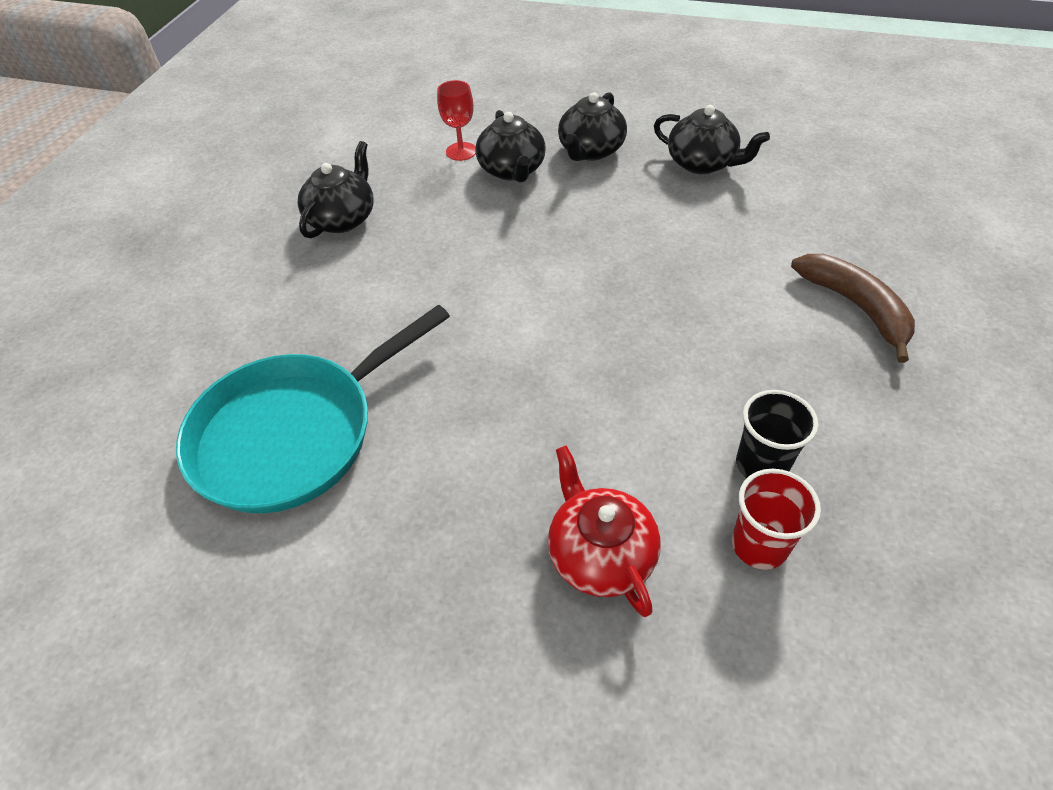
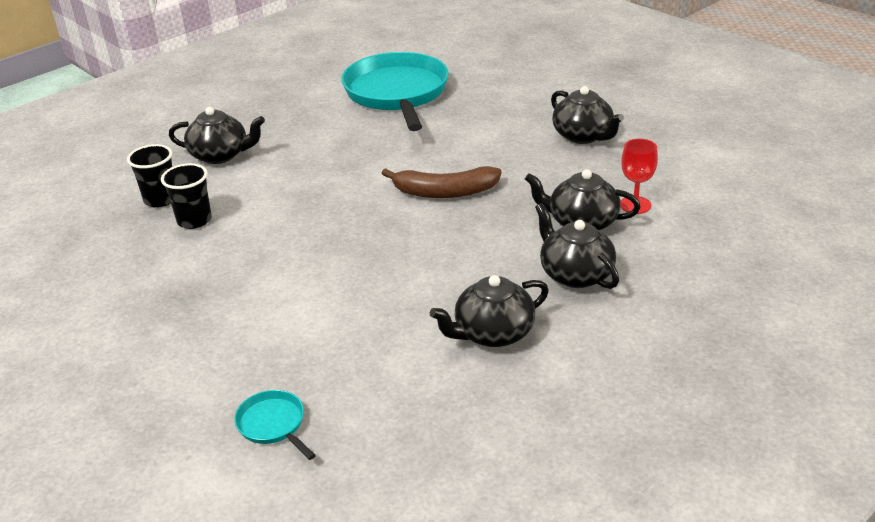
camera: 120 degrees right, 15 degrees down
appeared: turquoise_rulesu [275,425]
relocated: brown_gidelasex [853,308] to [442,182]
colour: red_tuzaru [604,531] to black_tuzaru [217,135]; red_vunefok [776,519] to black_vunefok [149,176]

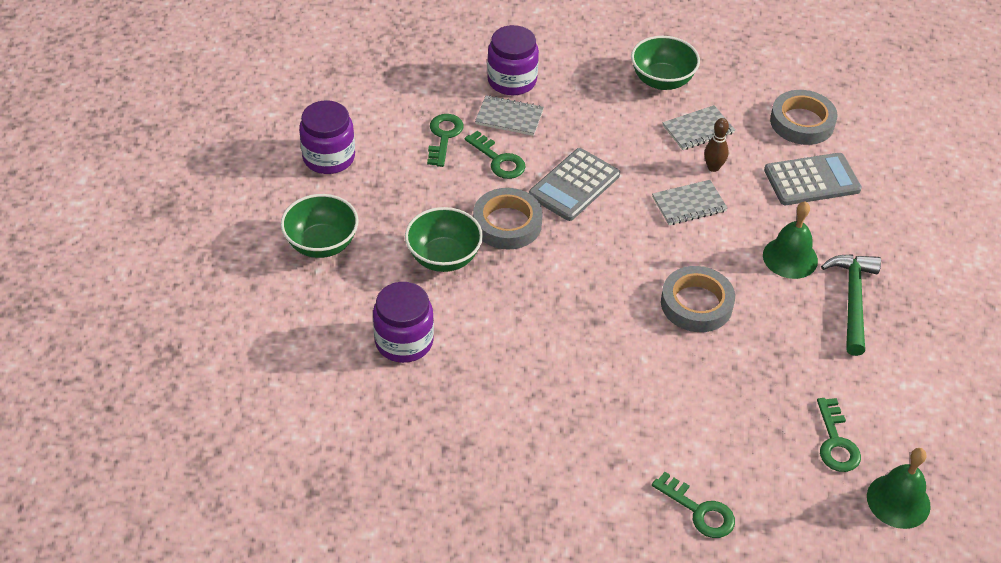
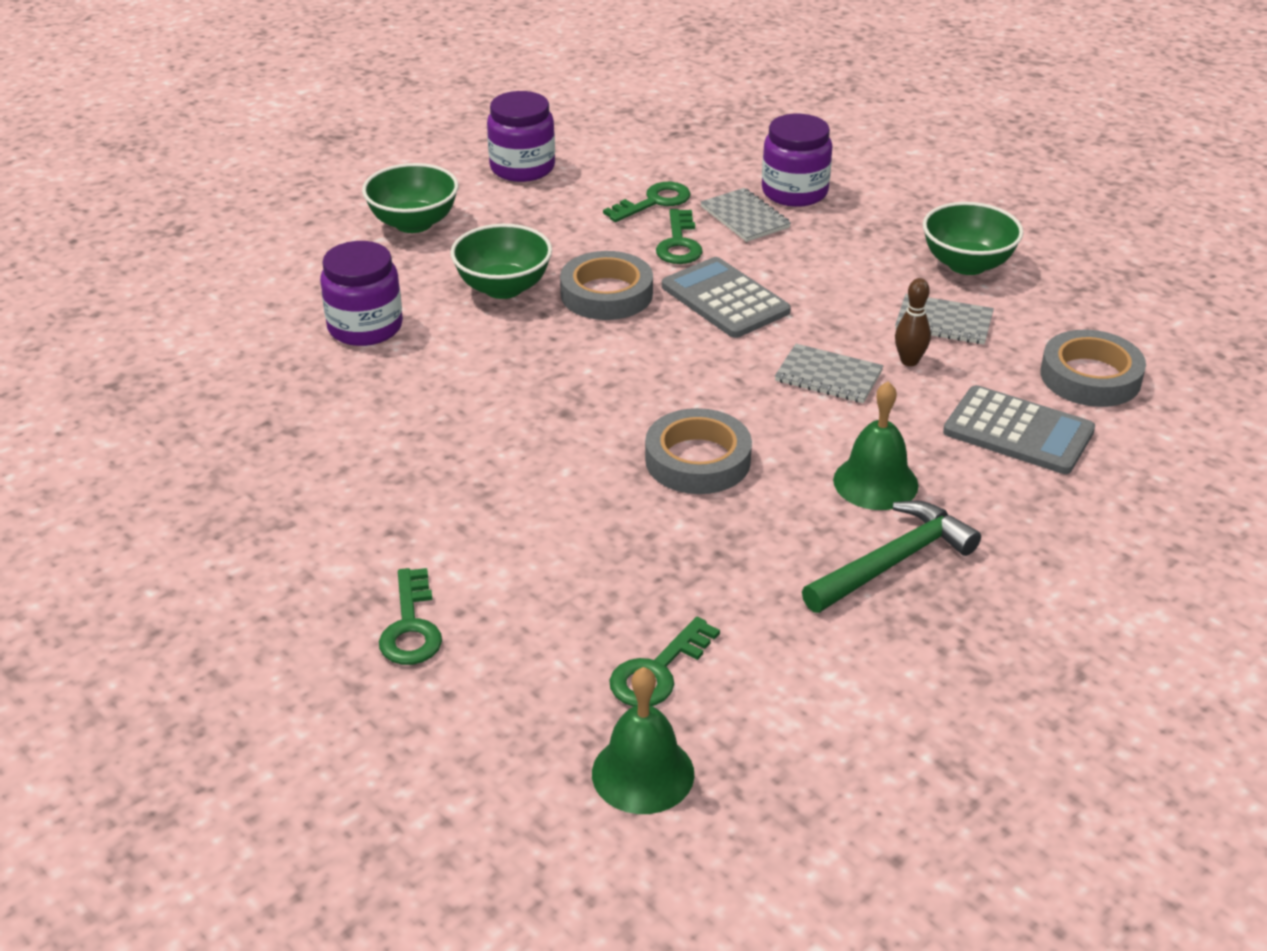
camera: 45 degrees right, 10 degrees down
spun: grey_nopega [574,184] = [726,297] 60 degrees clockwise

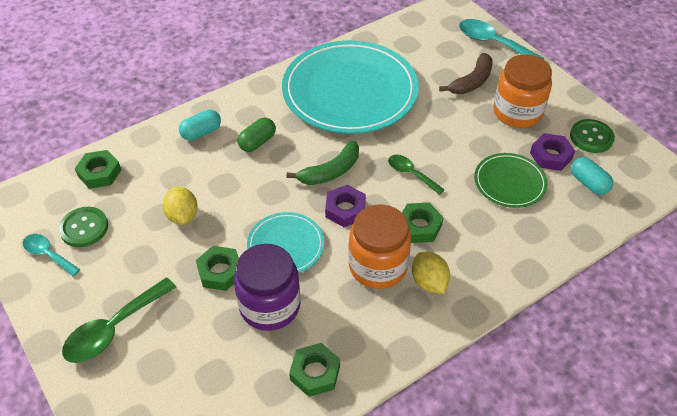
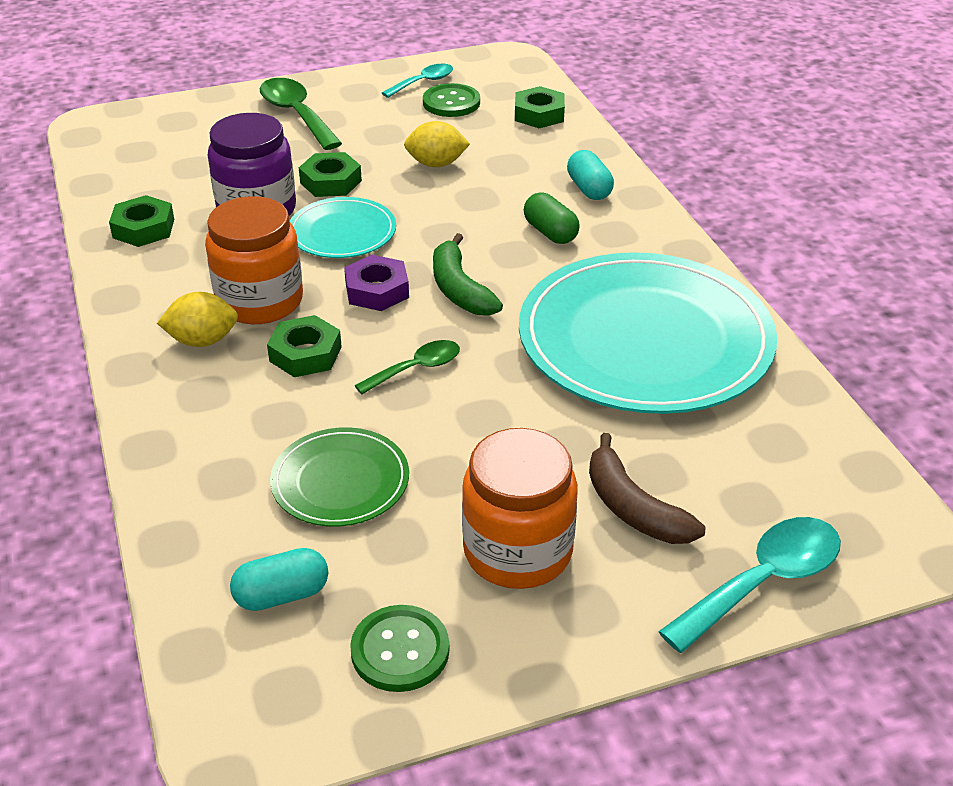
camera: 105 degrees right, 10 degrees down
missing: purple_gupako [552,152]

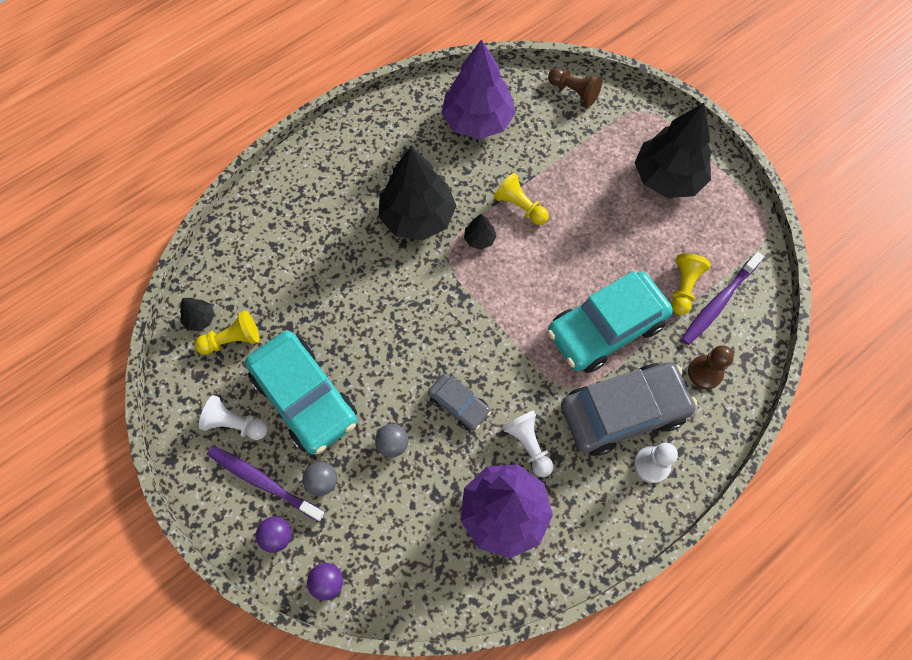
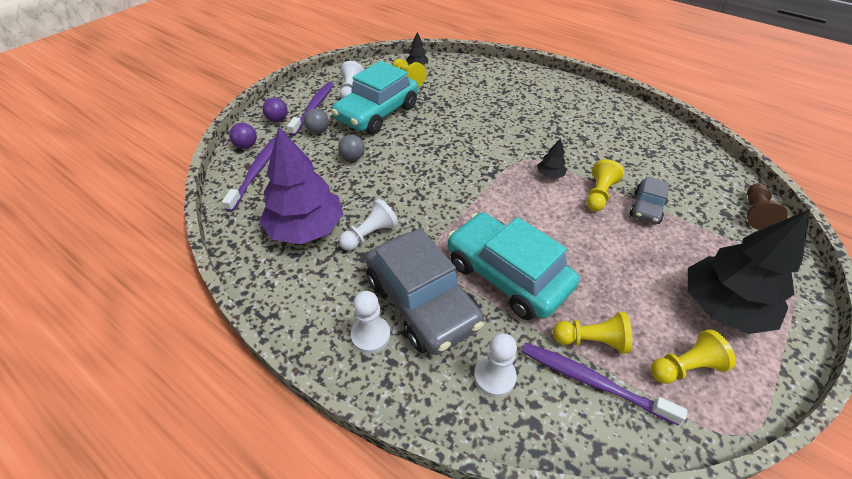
camera: 75 degrees right, 20 degrees down
missing: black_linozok [417,194]; purple_linozok [478,89]
appeared: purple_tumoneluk [248,175]; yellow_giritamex [693,356]
relocated: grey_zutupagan [459,402] to [649,200]
colour: brown_giritamex [711,367] to white_giritamex [495,365]

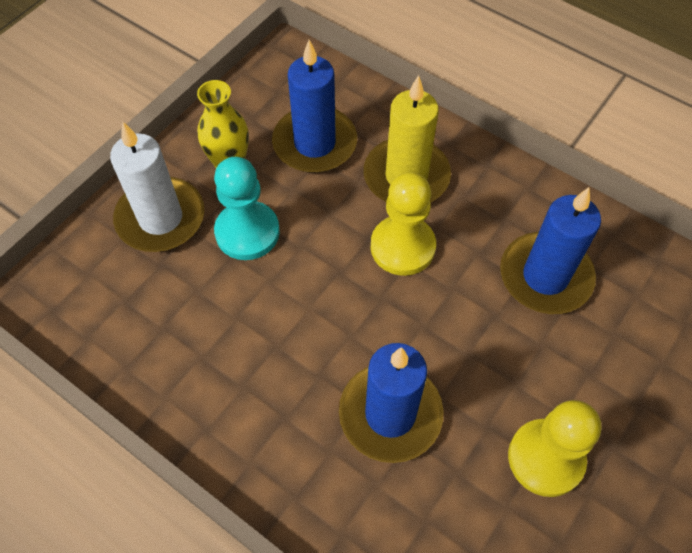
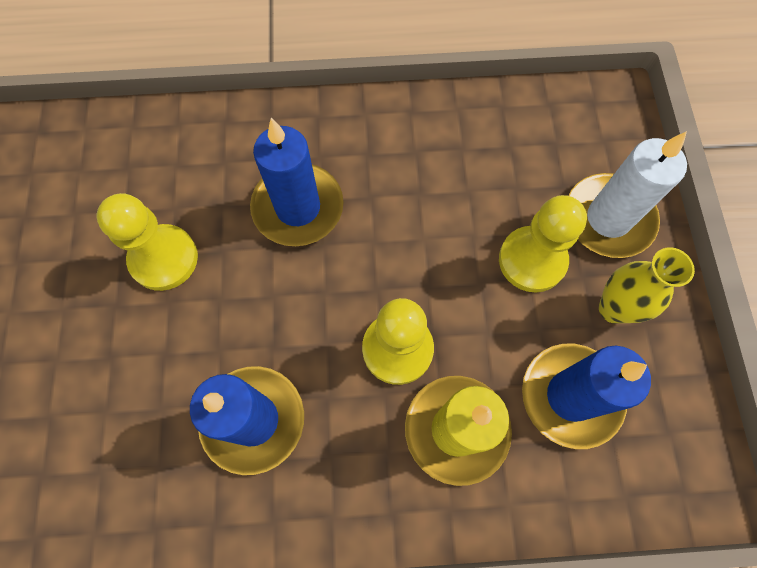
camera: 140 degrees right, 10 degrees up
colour: turquoise_giritamex [247,208] to yellow_giritamex [543,243]

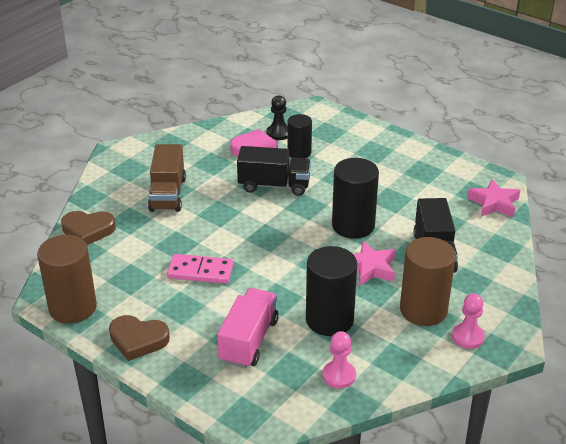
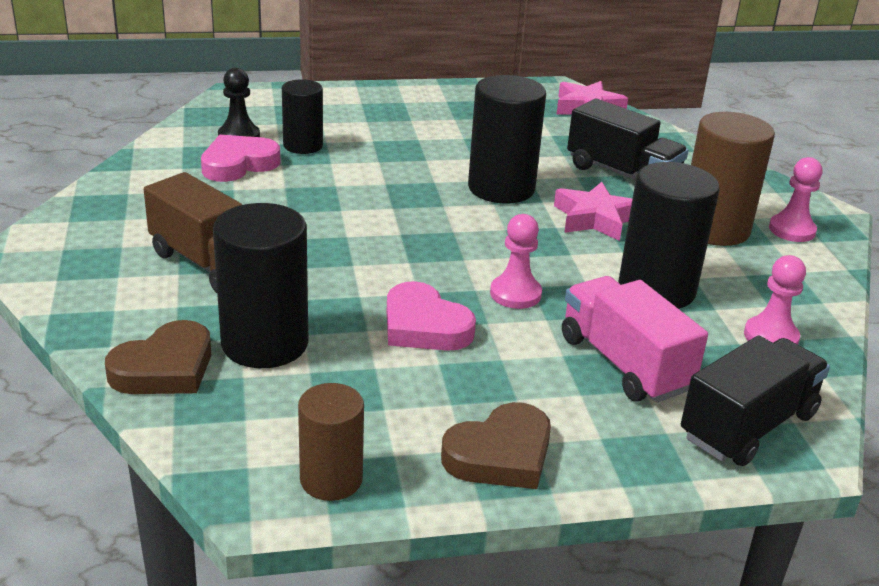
camera: 50 degrees left, 5 degrees down
appeared: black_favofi [260,285]; pink_giritamex [516,261]
relocated: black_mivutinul [274,171] to [755,401]
exchanged: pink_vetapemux [200,269] to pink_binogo [431,316]
size: brown_favofi [67,279] = [331,442] x0.62

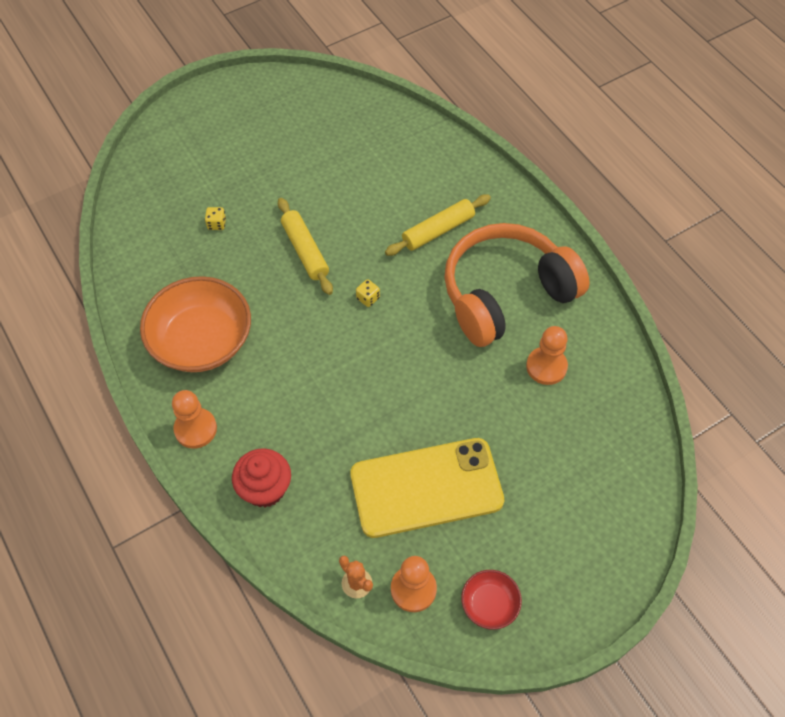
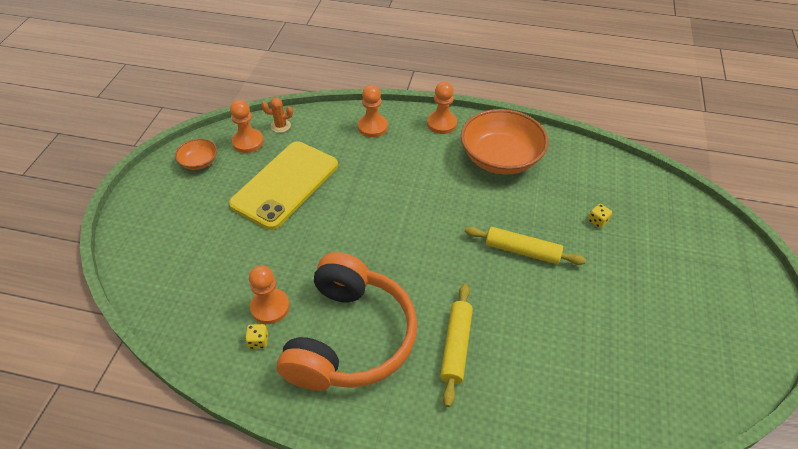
camera: 135 degrees right, 10 degrees down
relocated: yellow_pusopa [368,293] to [256,336]
exchanged: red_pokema [261,477] to orange_giritamex [373,111]
colour: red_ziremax [491,599] to orange_ziremax [196,154]

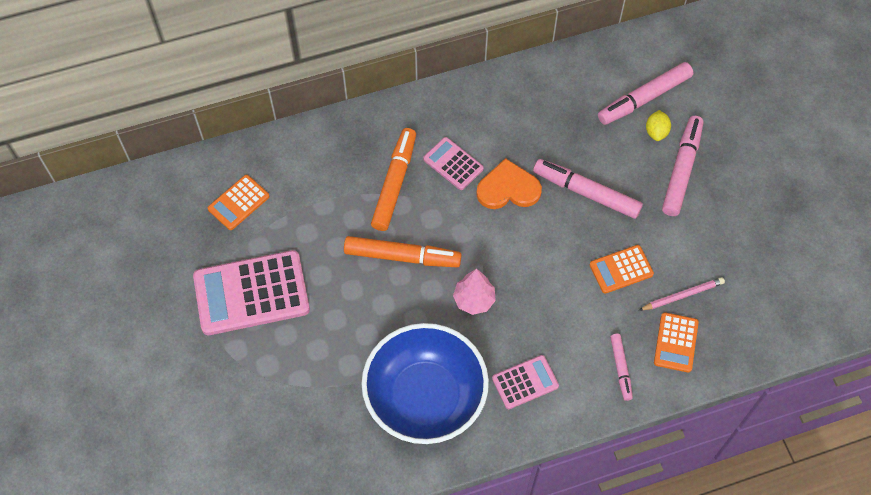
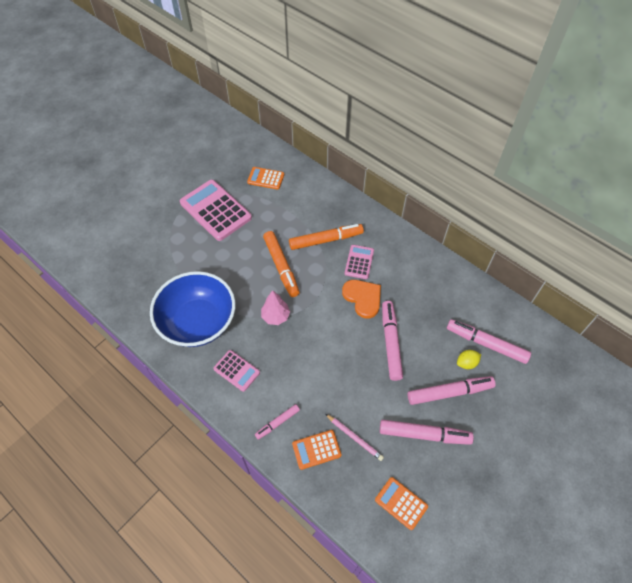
camera: 60 degrees right, 5 degrees down
appeared: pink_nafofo [427,432]
relocated: orange_nopega [622,269] to [401,503]

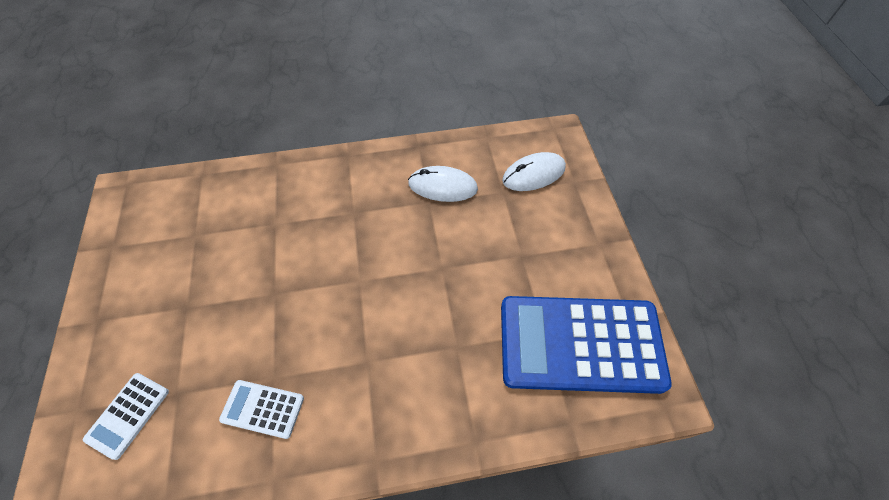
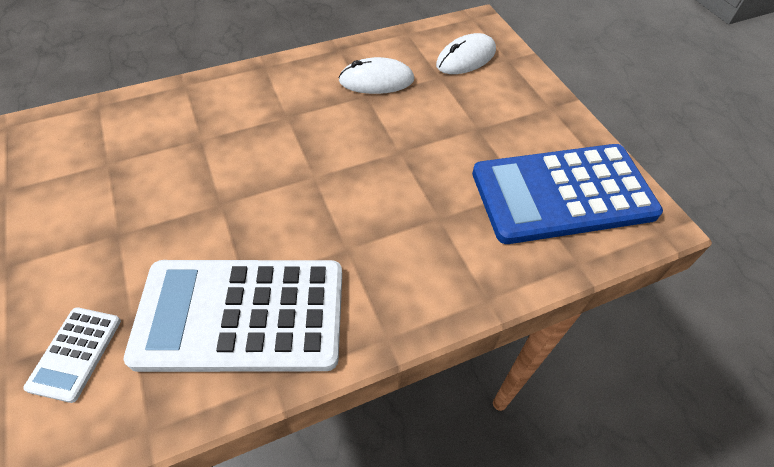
camera: 15 degrees left, 5 degrees down
size: white_nopega [261,409] = [233,316] x2.31

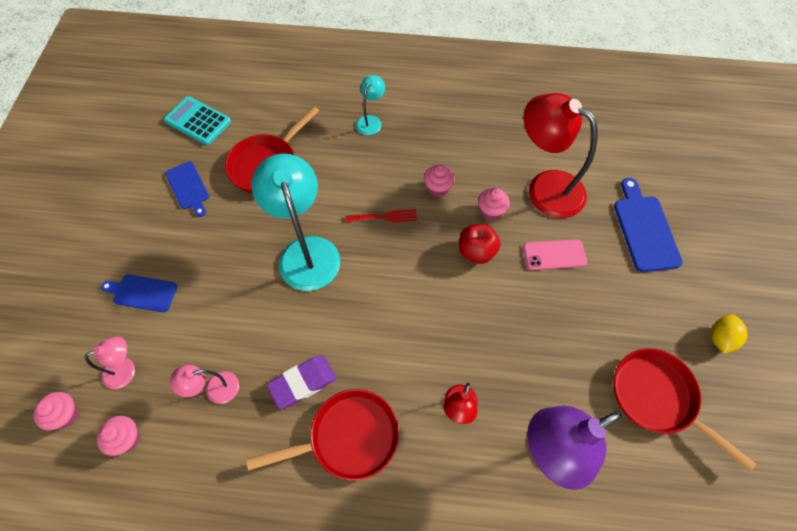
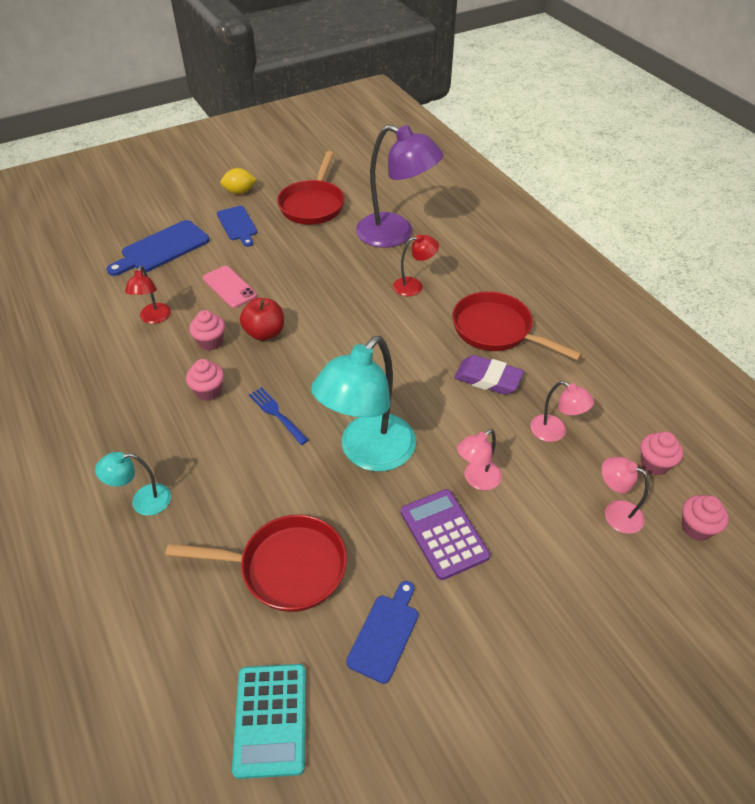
camera: 125 degrees left, 15 degrees down
appeared: purple_nopega [445,534]; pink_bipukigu [479,459]
relocated: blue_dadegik [139,293] to [237,226]
colour: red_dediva [381,216] to blue_dediva [279,416]
size: red_bipukigu [561,155] = [148,295] x0.48

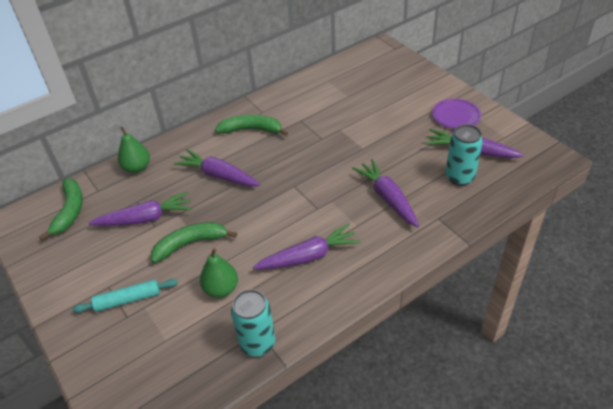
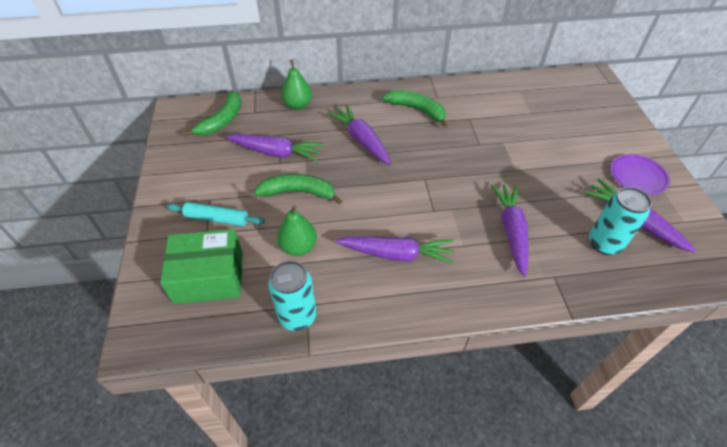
camera: 25 degrees right, 5 degrees up
appeared: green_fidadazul [201,266]

